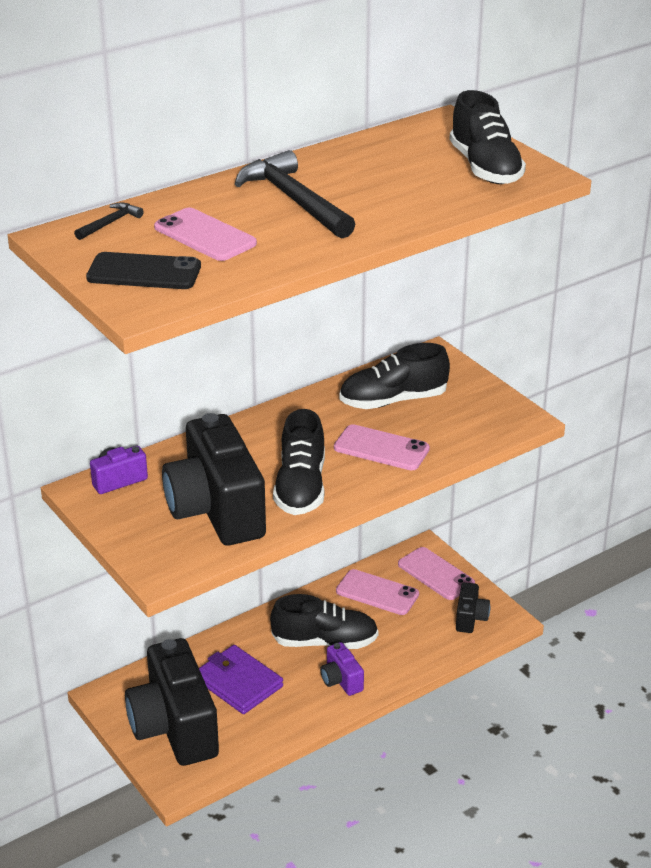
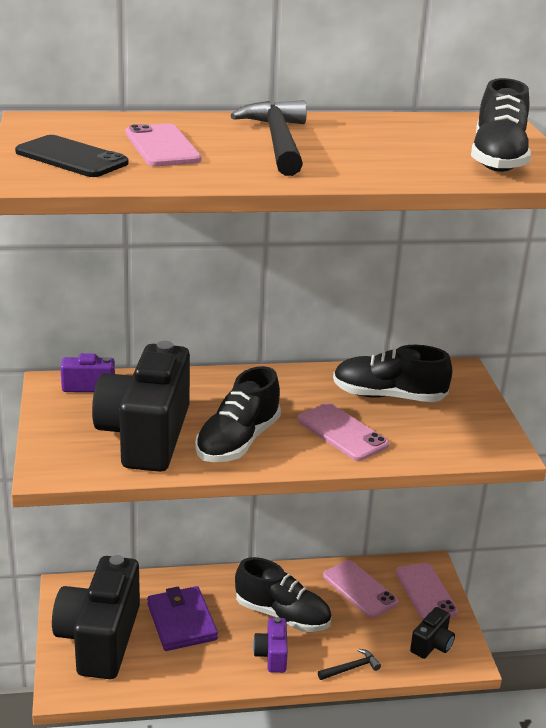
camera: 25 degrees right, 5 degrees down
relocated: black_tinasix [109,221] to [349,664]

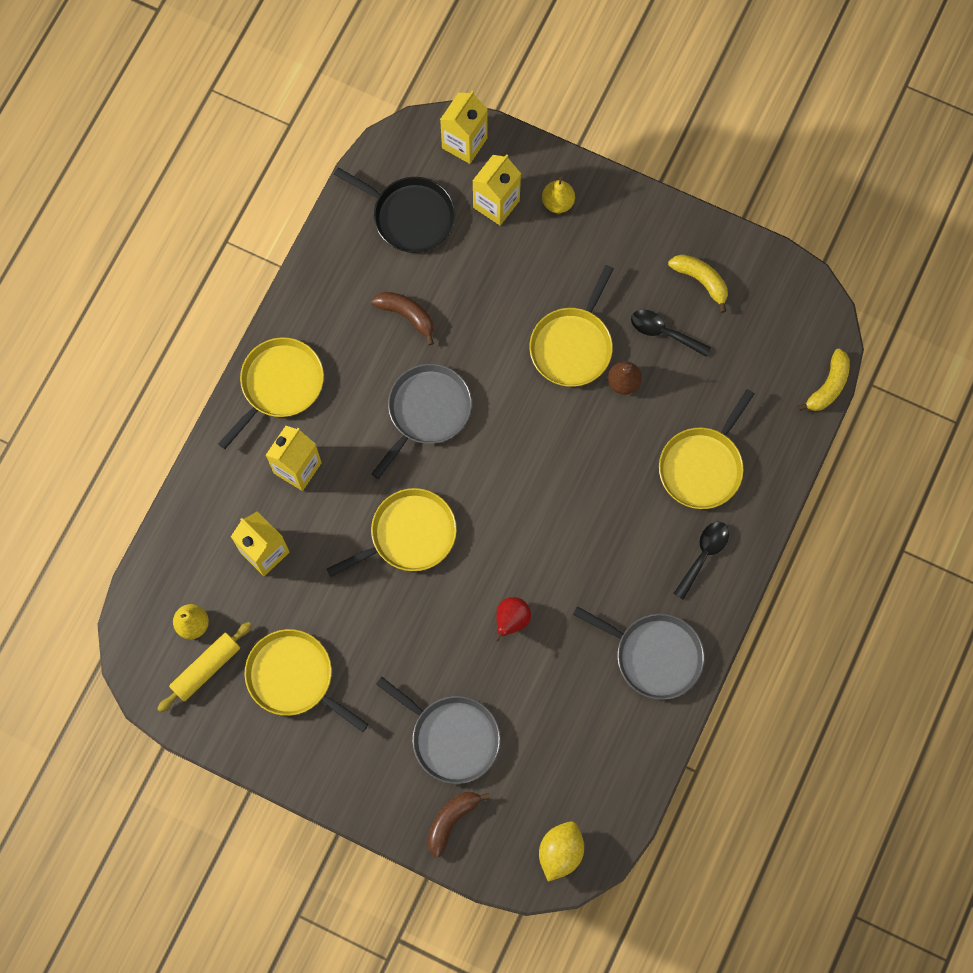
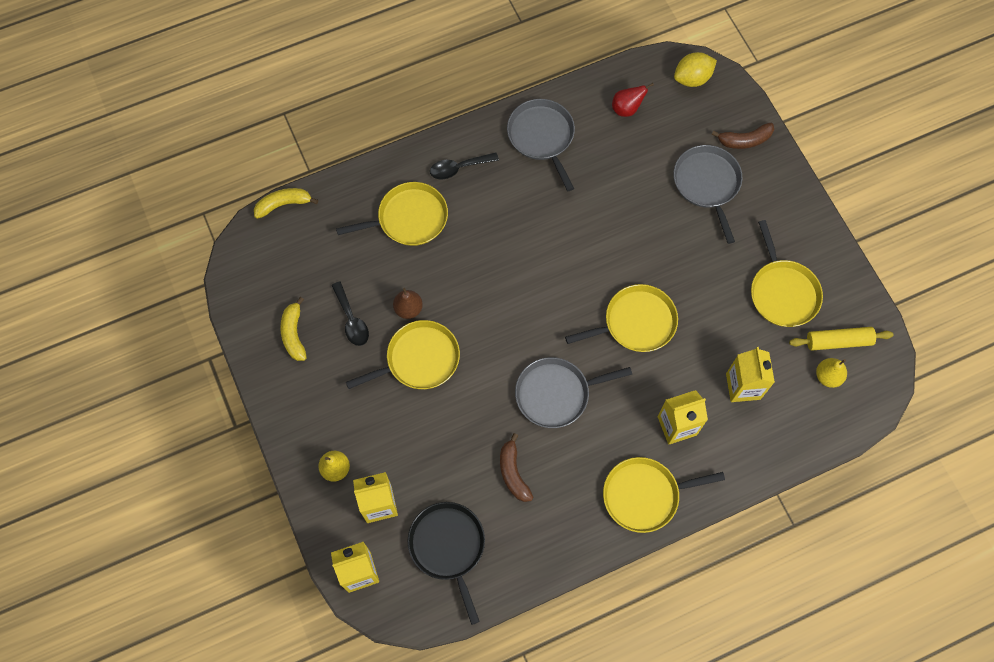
camera: 140 degrees left, 5 degrees down
relocated: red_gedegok [513,619] to [633,100]
spun: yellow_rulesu [392,532] = [621,318] 150 degrees clockwise

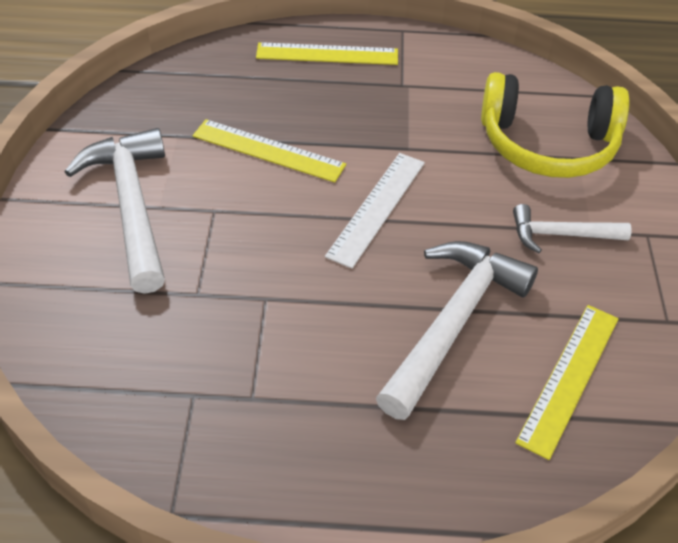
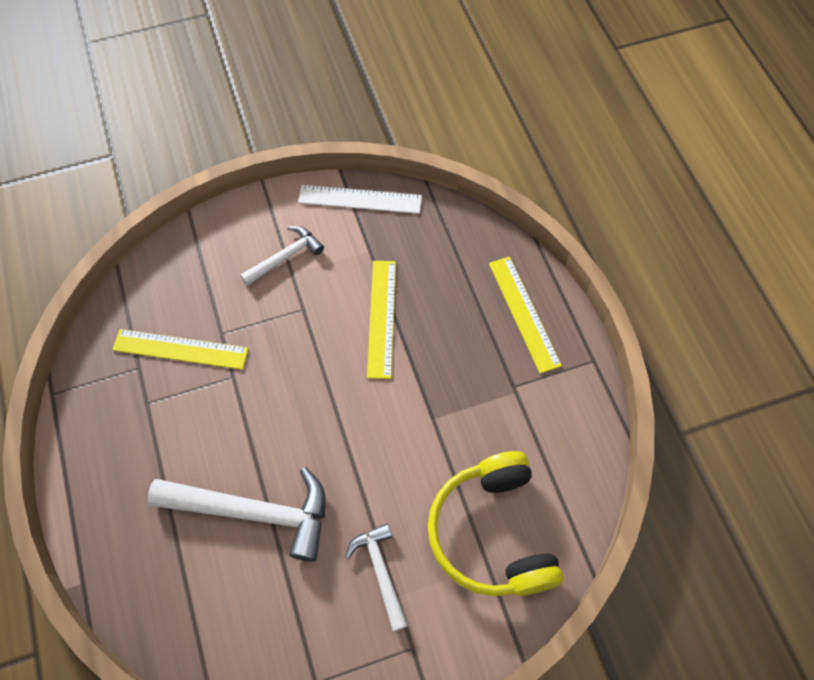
camera: 70 degrees right, 15 degrees up
relocated: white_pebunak [375,211] to [360,199]; yellow_pebunak [567,382] to [180,349]
size: white_tinasix [115,211] = [282,256] x0.56

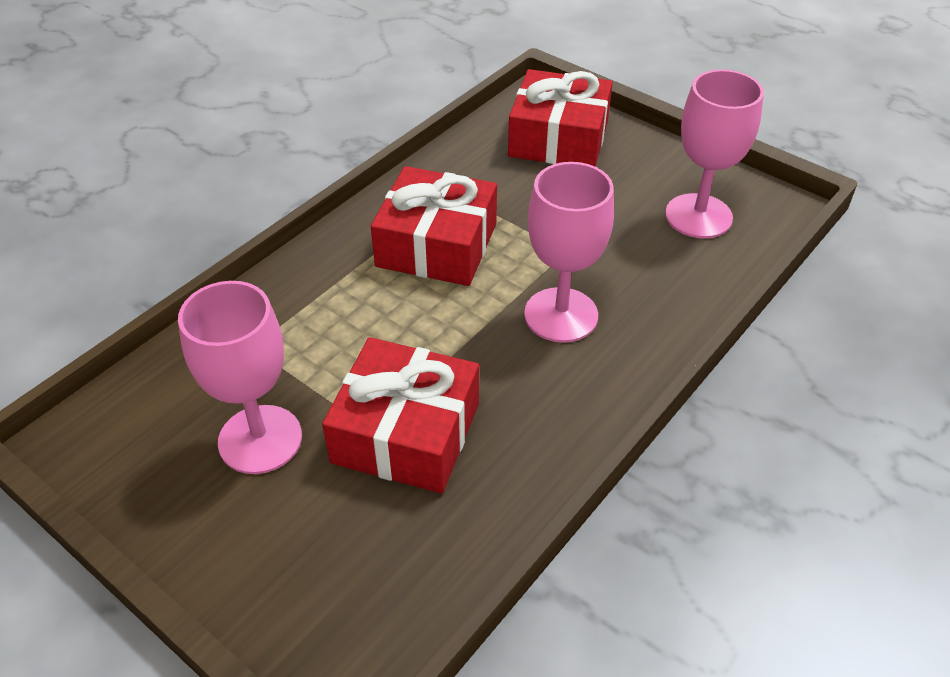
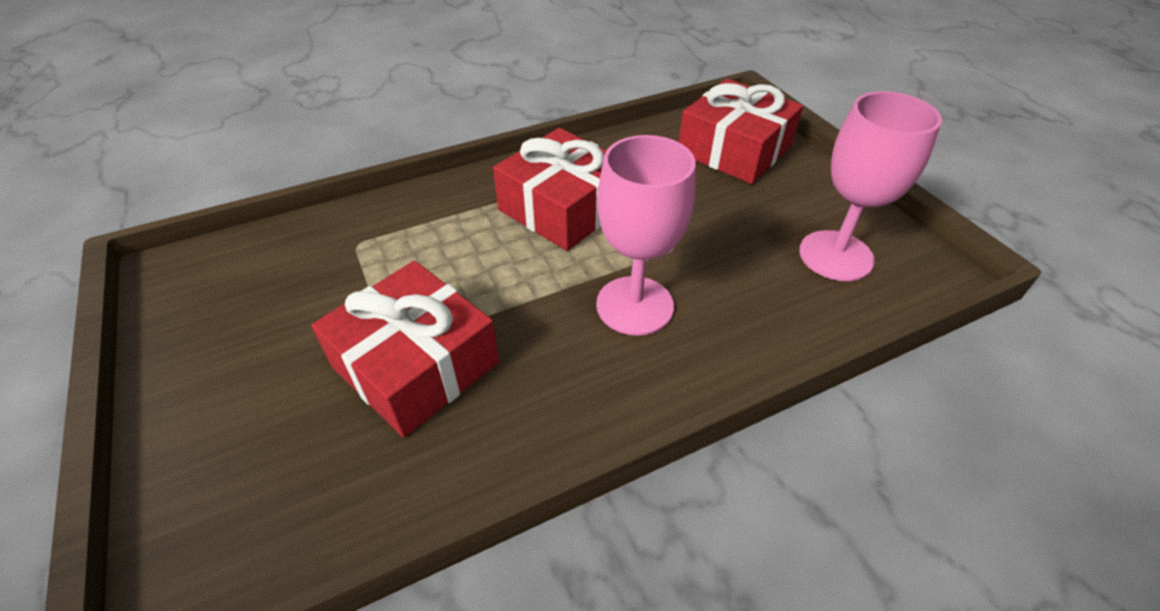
camera: 25 degrees right, 0 degrees up
missing: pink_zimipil [240,377]

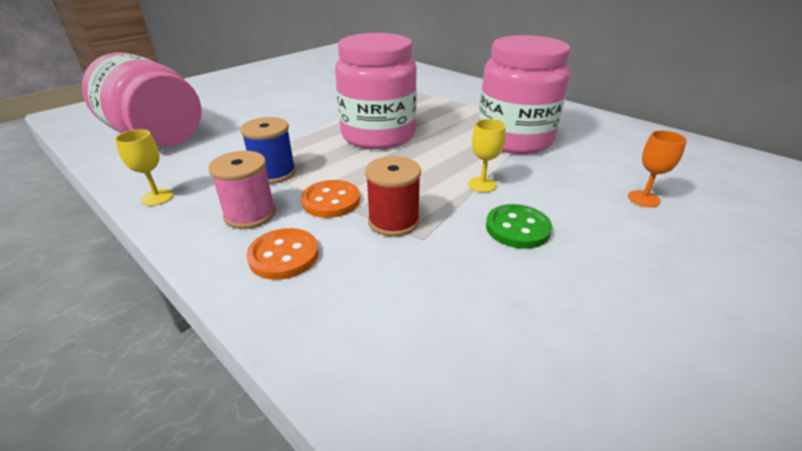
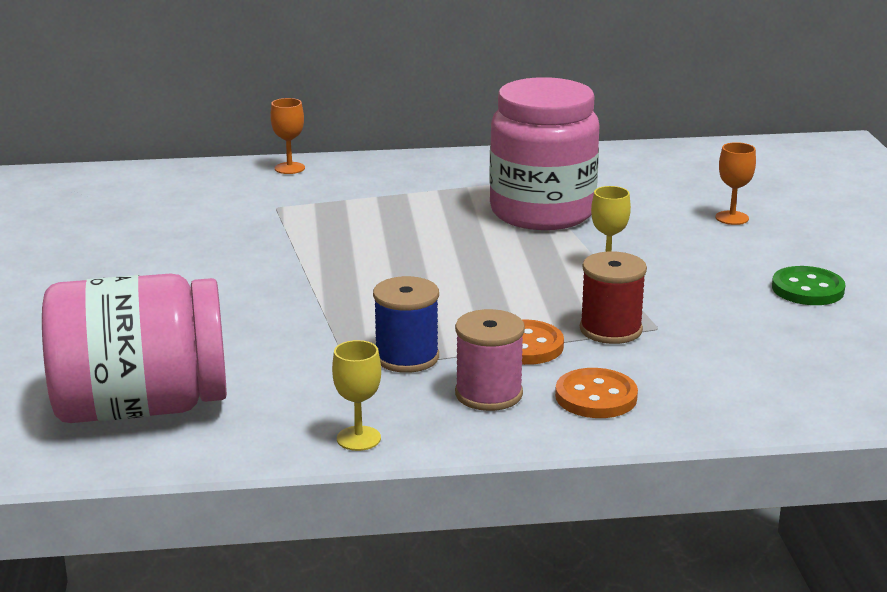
camera: 50 degrees left, 10 degrees down
missing: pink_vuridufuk [376,91]
appeared: orange_zimipil [287,136]
relocated: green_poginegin [519,226] to [808,285]

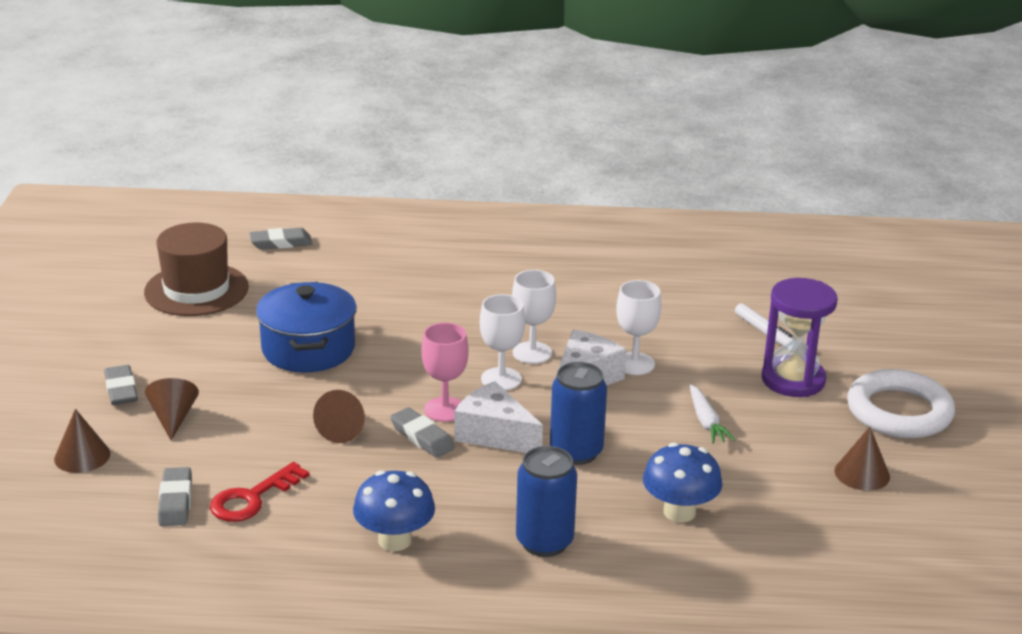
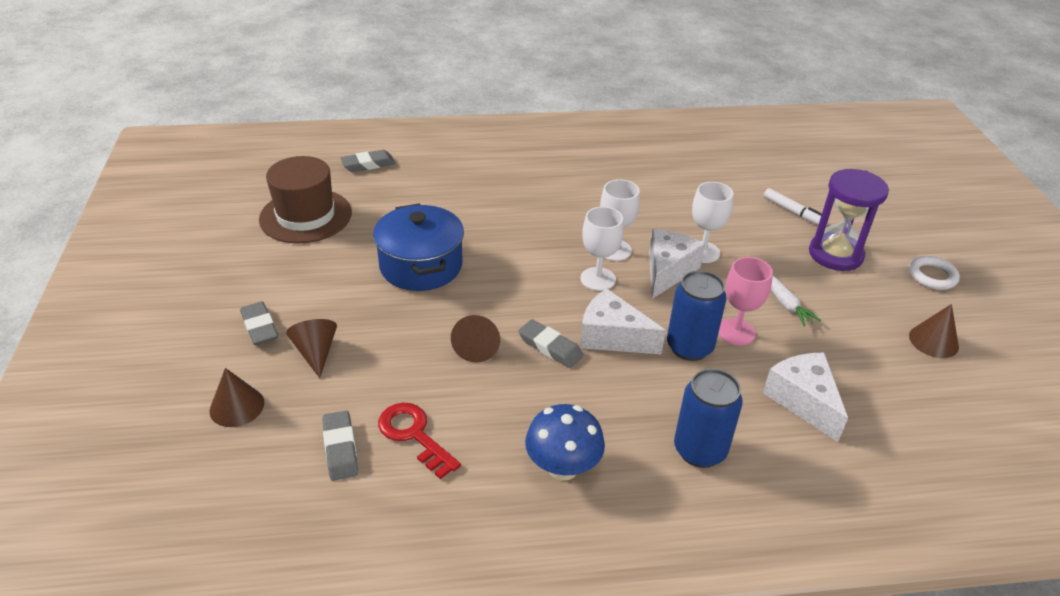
camera: 10 degrees left, 10 degrees up
relocated: pink_zimipil [444,372] to [745,301]
exchanged: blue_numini [682,482] to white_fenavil [805,397]
spun: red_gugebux [259,492] = [419,441] 105 degrees clockwise
size: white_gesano [901,403] = [934,273] x0.54

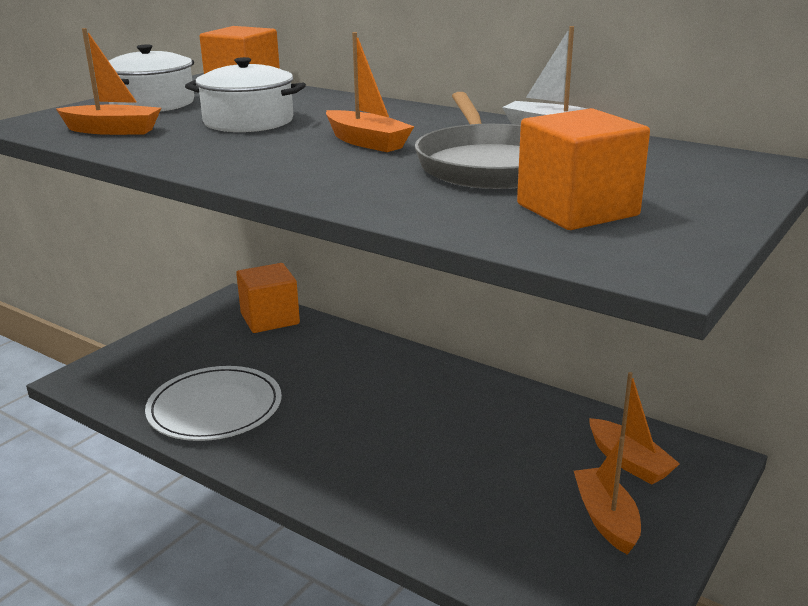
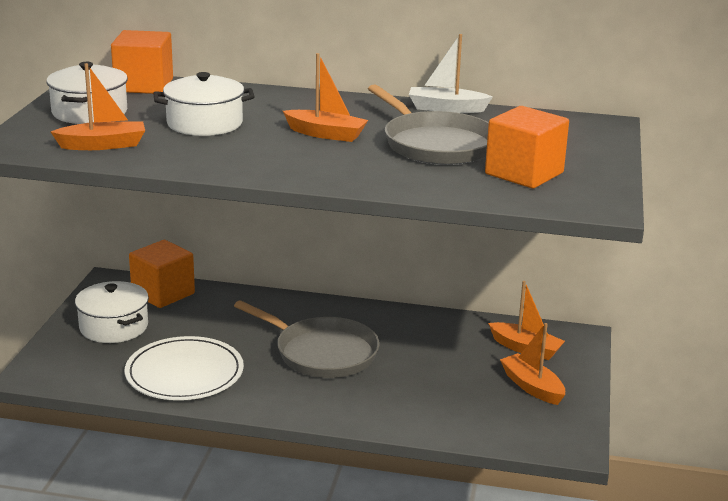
camera: 25 degrees left, 0 degrees up
appeared: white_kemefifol [112,312]; grey_rulesu [307,339]

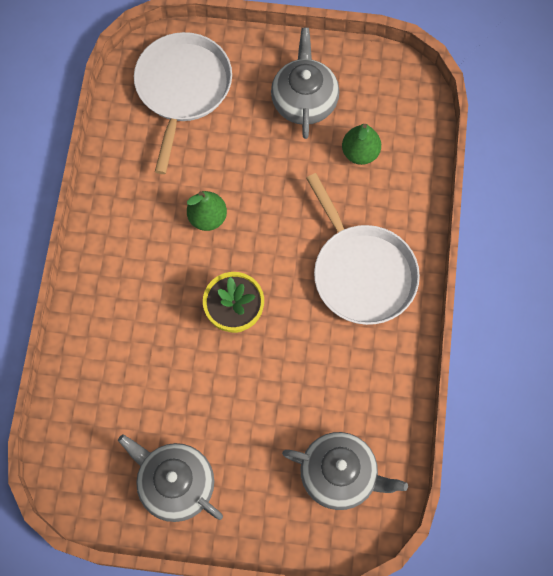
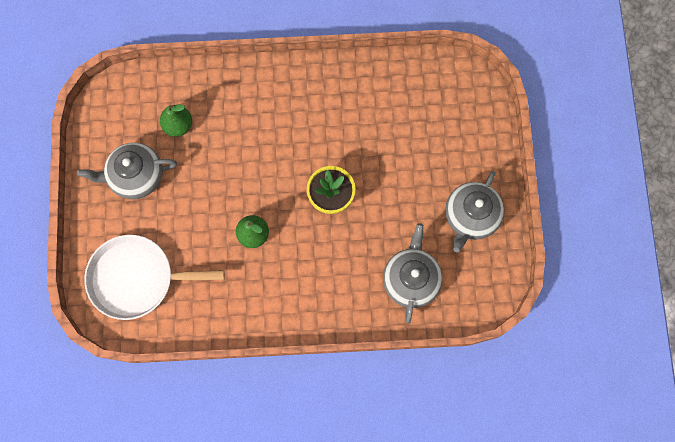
camera: 100 degrees left, 5 degrees up
missing: white_rulesu [363,249]
relocated: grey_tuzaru [345,471] to [413,273]

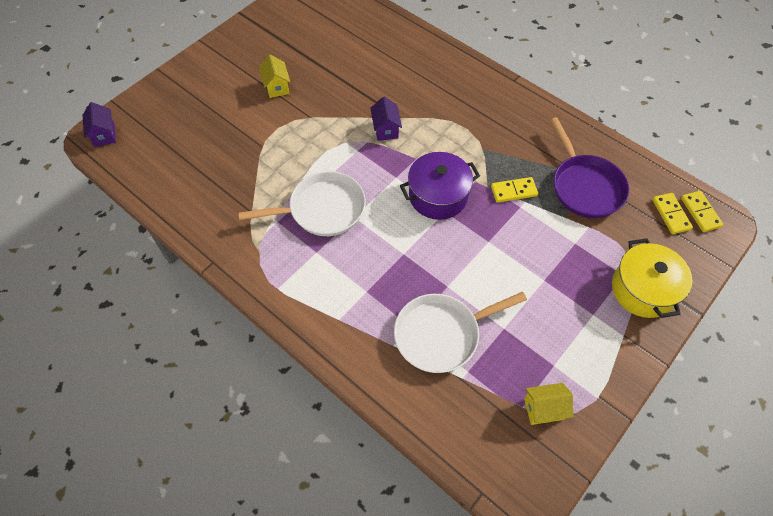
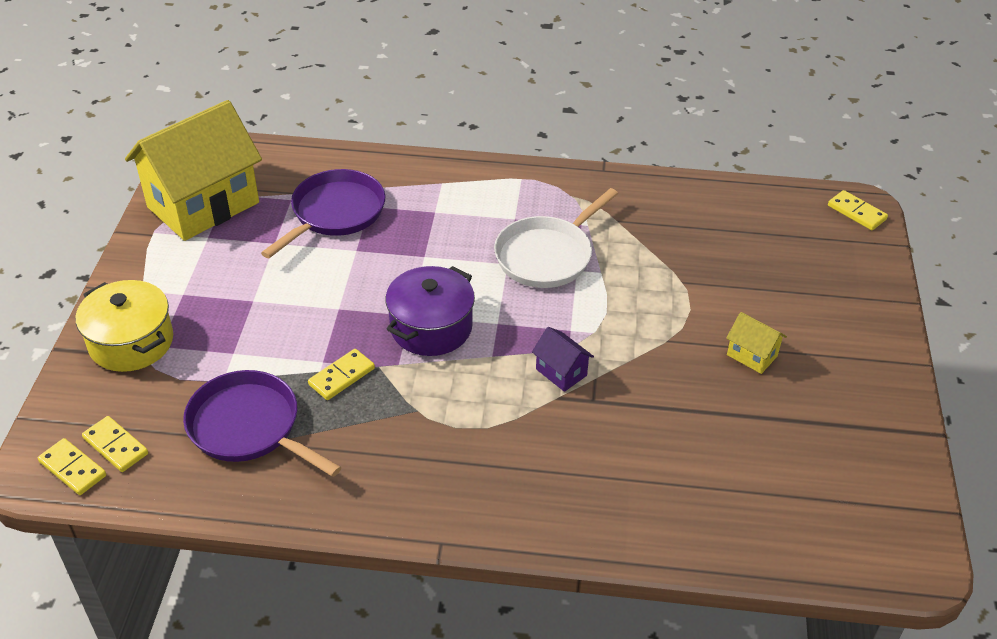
camera: 145 degrees right, 15 degrees down
exchanged: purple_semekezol [99,124] to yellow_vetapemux [858,210]
colour: white_rulesu [460,332] to purple_rulesu [323,213]
size: yellow_semekezol [548,404] = [193,170] x2.46

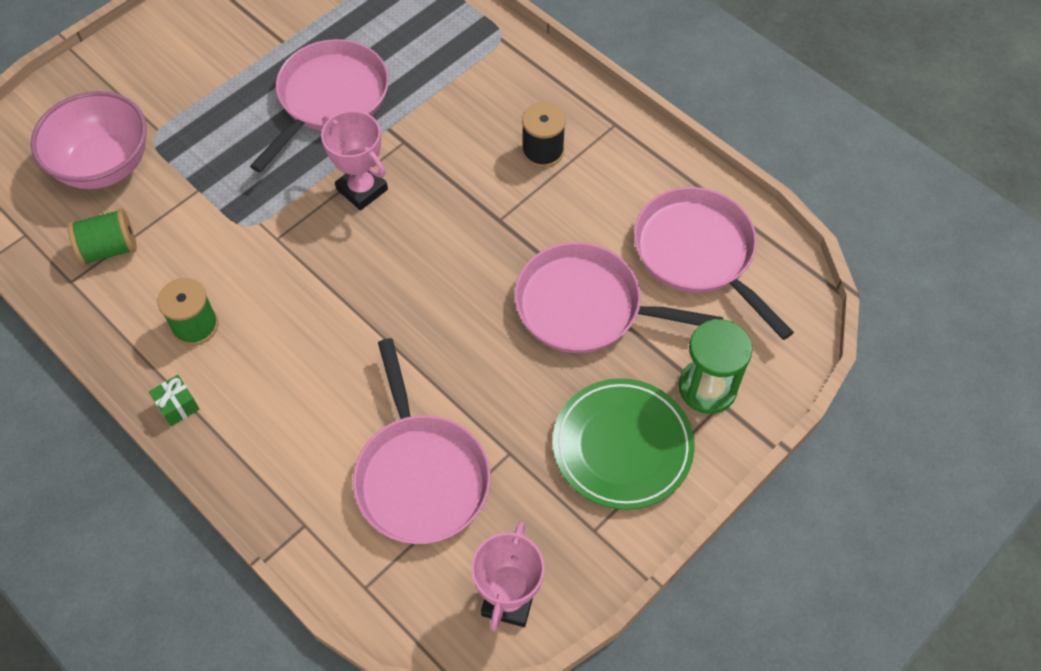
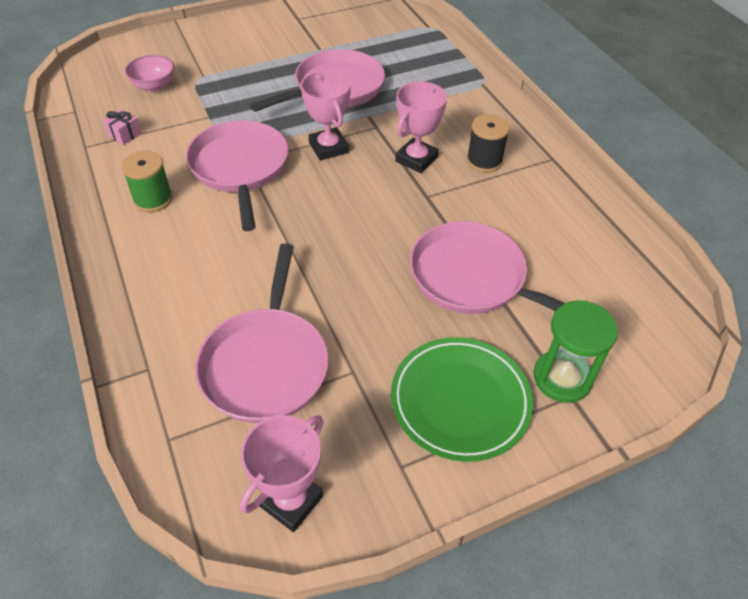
camera: 20 degrees right, 10 degrees down
missing: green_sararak [174,400]
appeared: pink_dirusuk [421,127]
relocated: pink_rulesu [714,263] to [237,175]
exchanged: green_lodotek [102,237] to pink_sararak [122,127]
size: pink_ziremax [89,140] = [149,73] x0.56

